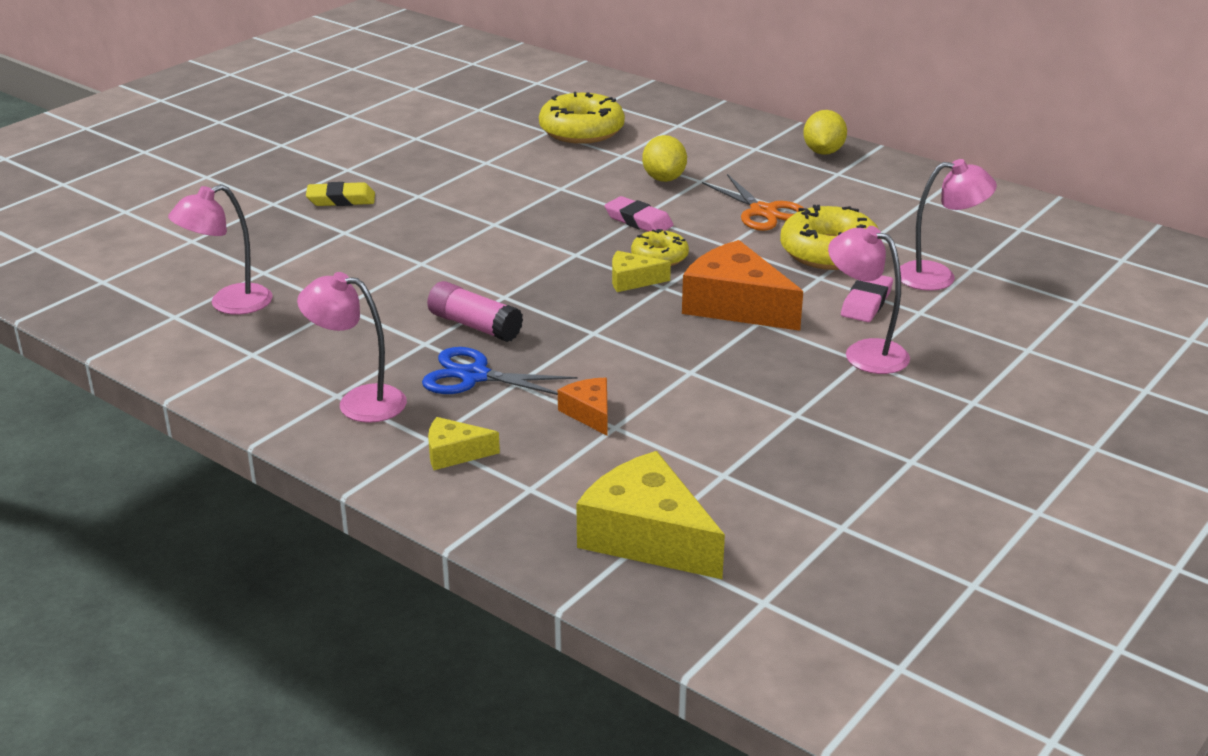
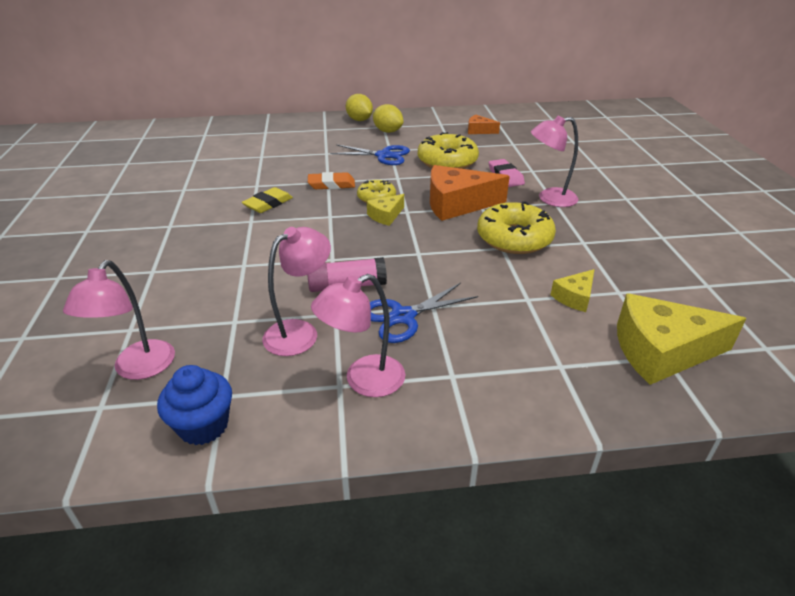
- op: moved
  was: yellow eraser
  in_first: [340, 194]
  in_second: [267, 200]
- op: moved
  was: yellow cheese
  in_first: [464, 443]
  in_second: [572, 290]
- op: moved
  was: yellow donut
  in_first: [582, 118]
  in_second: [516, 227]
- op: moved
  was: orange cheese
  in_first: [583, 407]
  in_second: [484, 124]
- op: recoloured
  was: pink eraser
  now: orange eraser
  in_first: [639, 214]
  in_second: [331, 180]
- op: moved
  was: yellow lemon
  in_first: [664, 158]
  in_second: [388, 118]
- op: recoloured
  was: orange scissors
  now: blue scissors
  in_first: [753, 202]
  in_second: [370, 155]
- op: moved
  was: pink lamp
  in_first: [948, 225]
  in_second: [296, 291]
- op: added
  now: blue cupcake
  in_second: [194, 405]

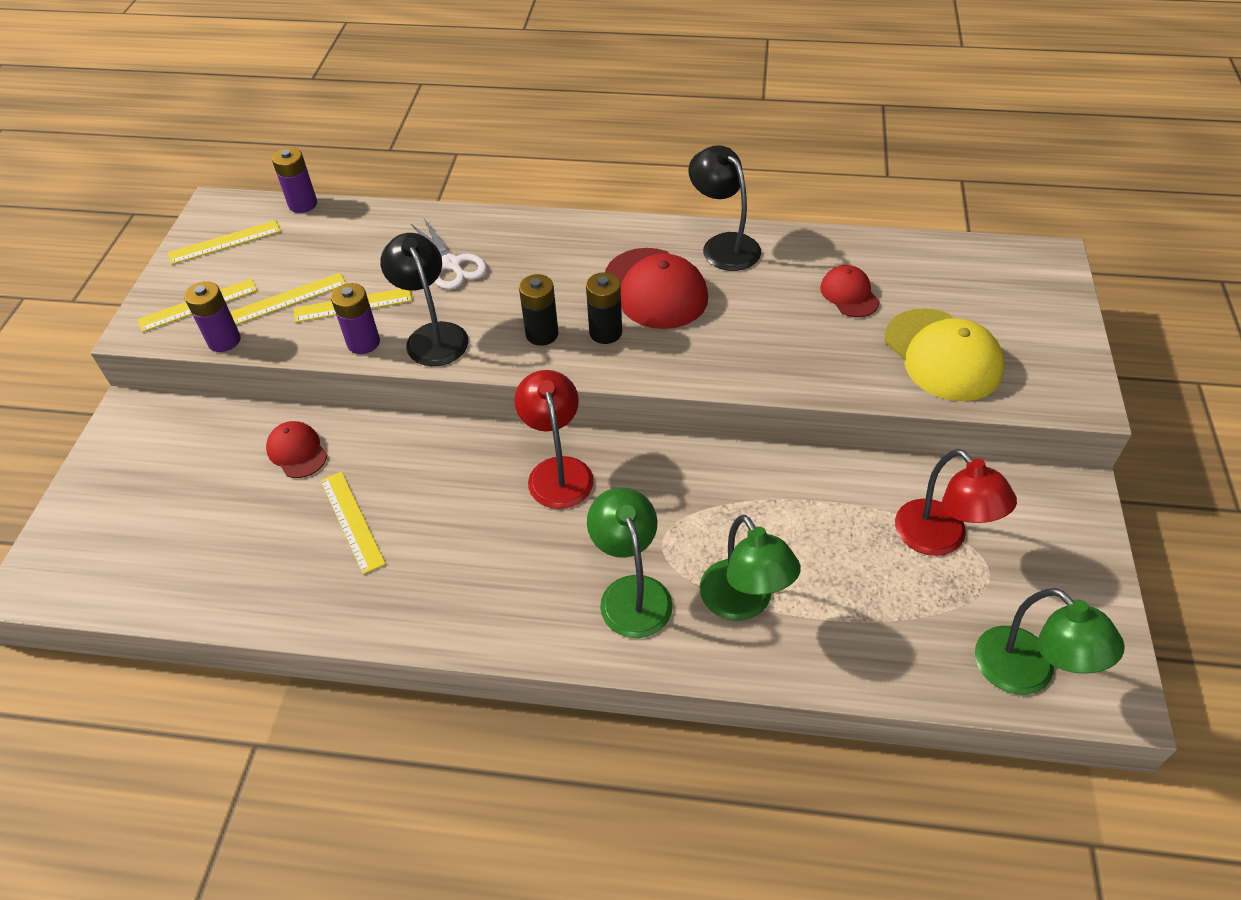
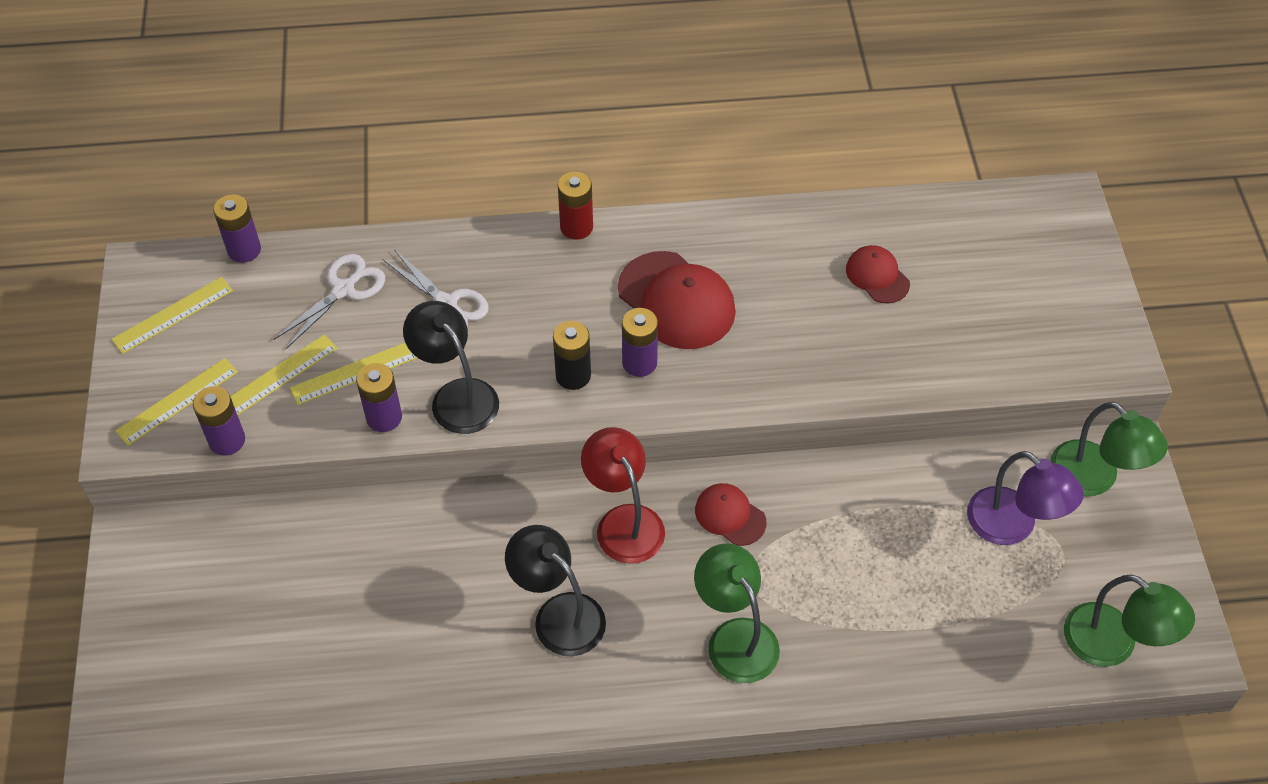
- op: moved
  was: red cap
  in_first: [296, 449]
  in_second: [730, 514]
- op: removed
  was: yellow ruler
  in_first: [353, 522]
- op: recoloured
  was: black battery
  now: purple battery
  in_first: [604, 308]
  in_second: [640, 342]
- op: moved
  was: black lamp
  in_first: [724, 208]
  in_second: [555, 590]
- op: moved
  was: green lamp
  in_first: [750, 568]
  in_second: [1109, 448]
- op: removed
  was: yellow cap
  in_first: [945, 354]
- op: recoloured
  was: red lamp
  now: purple lamp
  in_first: [956, 502]
  in_second: [1025, 498]
- op: added
  now: white scissors
  in_second: [329, 301]
- op: added
  now: red battery
  in_second: [575, 206]

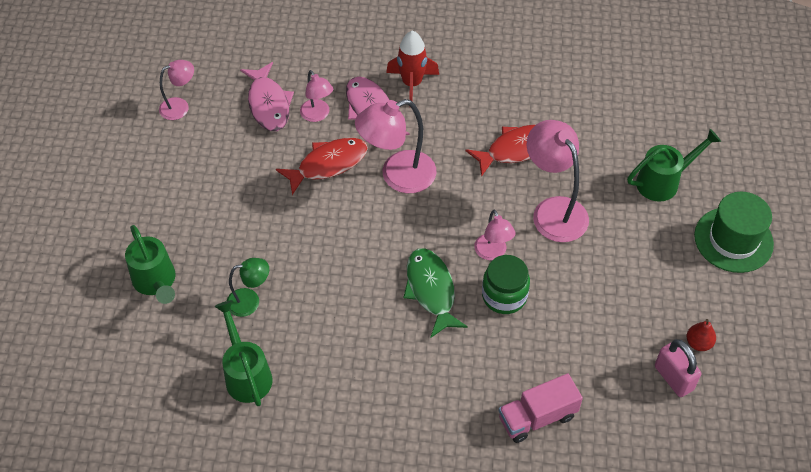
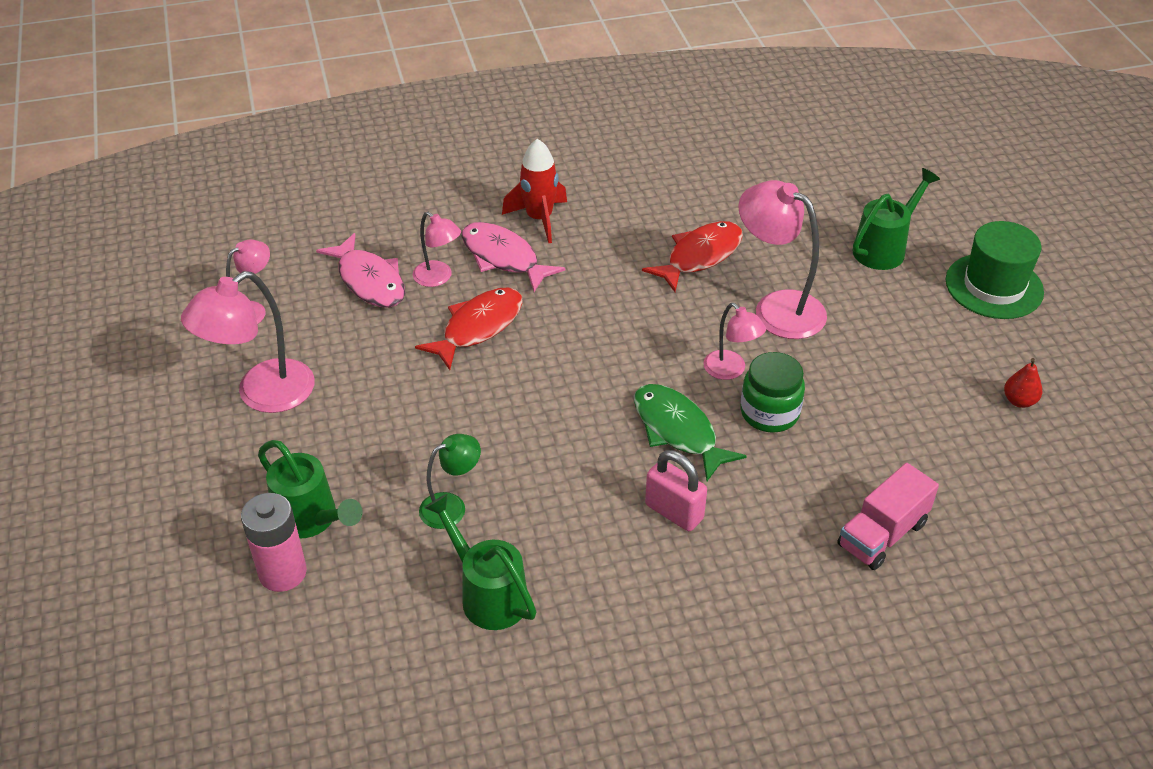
- op: moved
  was: pink lamp
  in_first: [395, 146]
  in_second: [248, 342]
- op: moved
  was: pink padlock
  in_first: [678, 368]
  in_second: [676, 490]
- op: added
  now: pink battery
  in_second: [274, 542]

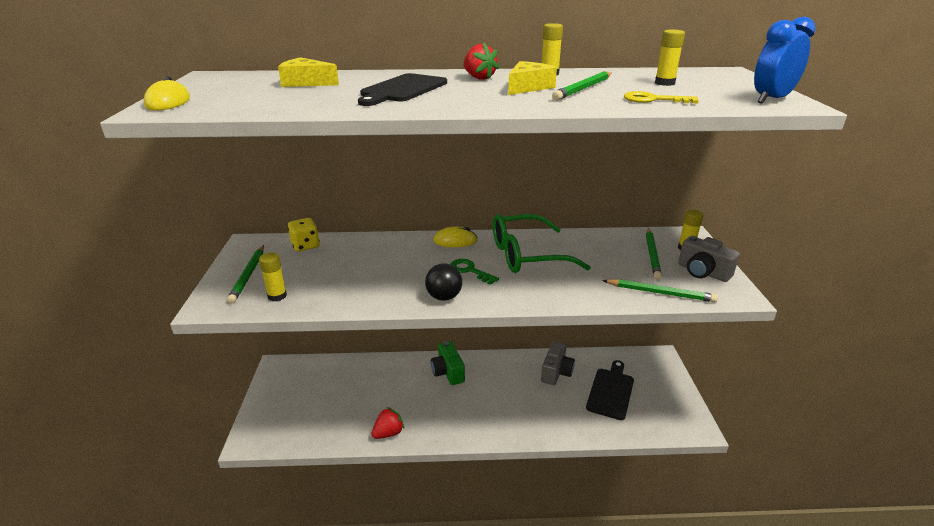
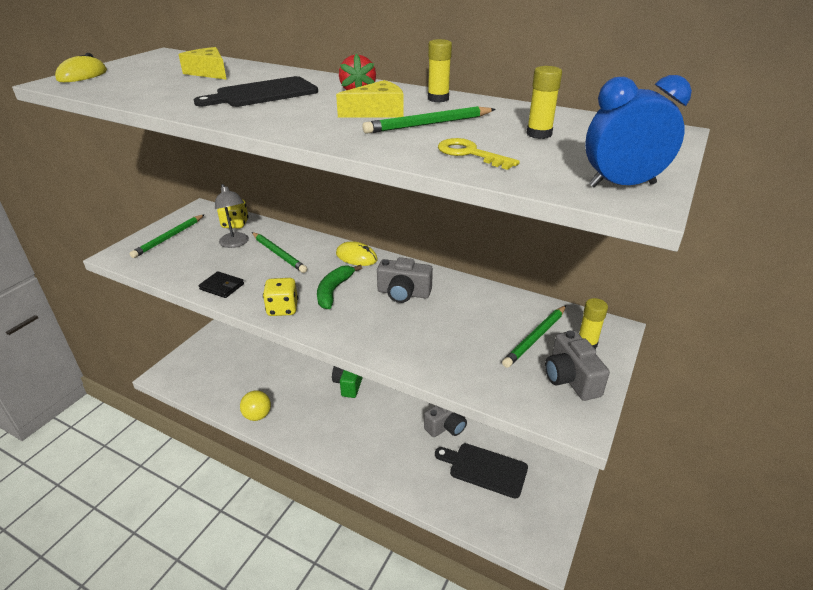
- op: removed
  was: yellow glue stick
  in_first: [273, 277]
- op: replaced
  was: red strawberry
  now: yellow ball
  in_first: [388, 423]
  in_second: [255, 405]
- op: replaced
  was: black ball
  now: yellow dice
  in_first: [443, 282]
  in_second: [280, 297]
- op: replaced
  was: green key
  now: green banana
  in_first: [474, 272]
  in_second: [339, 287]
- op: replaced
  was: green glasses
  now: grey camera
  in_first: [542, 243]
  in_second: [405, 280]
- op: turned
  was: black cutting board
  in_first: [610, 390]
  in_second: [481, 471]
  clockwise: -120
- op: moved
  was: green pencil
  in_first: [660, 290]
  in_second: [279, 252]
- op: added
  now: black wallet
  in_second: [221, 284]
- op: added
  now: grey lamp
  in_second: [232, 216]

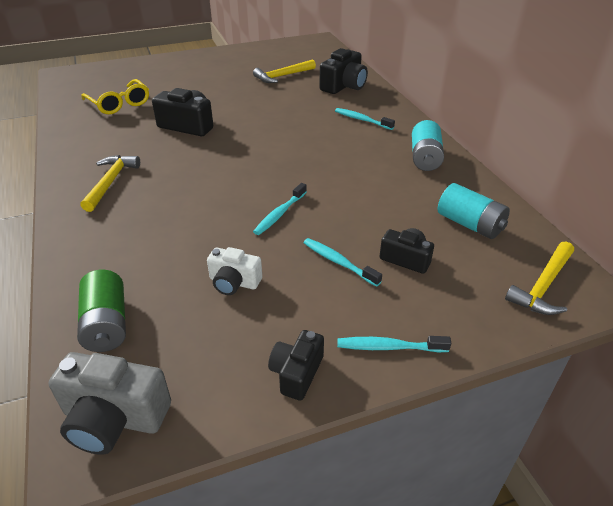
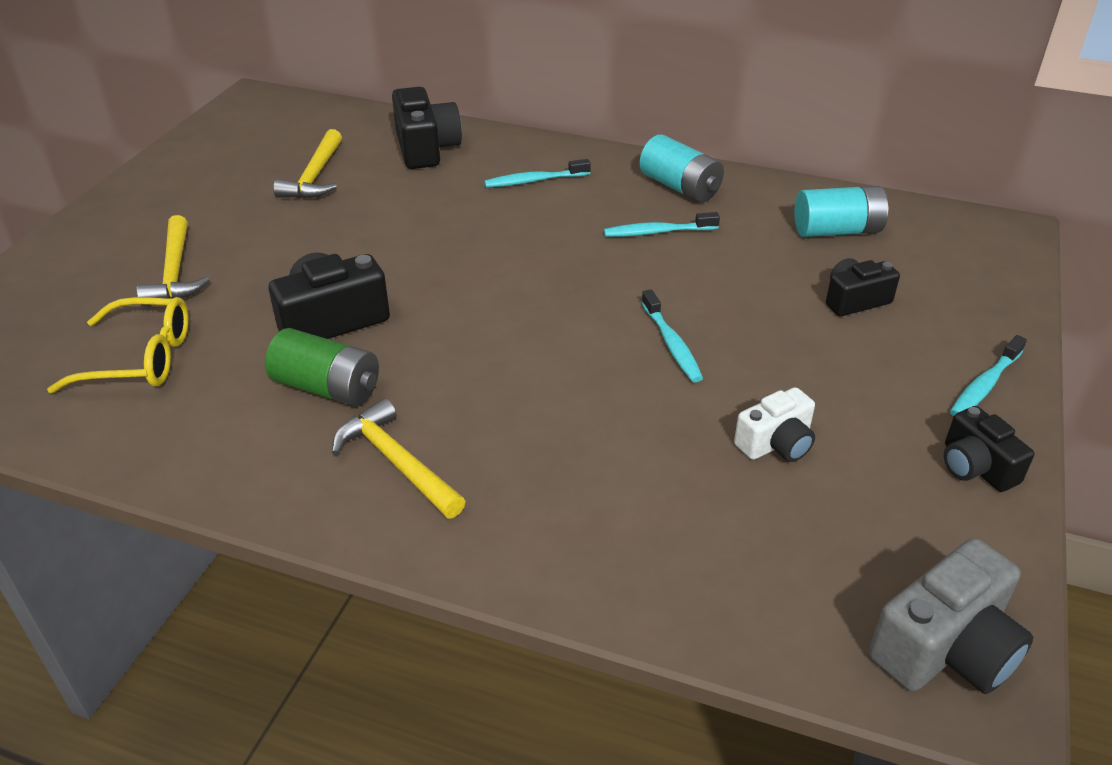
- op: moved
  was: green battery
  in_first: [101, 311]
  in_second: [322, 367]
- op: moved
  was: turquoise toothbrush
  in_first: [343, 262]
  in_second: [662, 224]
- op: moved
  was: yellow hammer
  in_first: [539, 278]
  in_second: [173, 257]

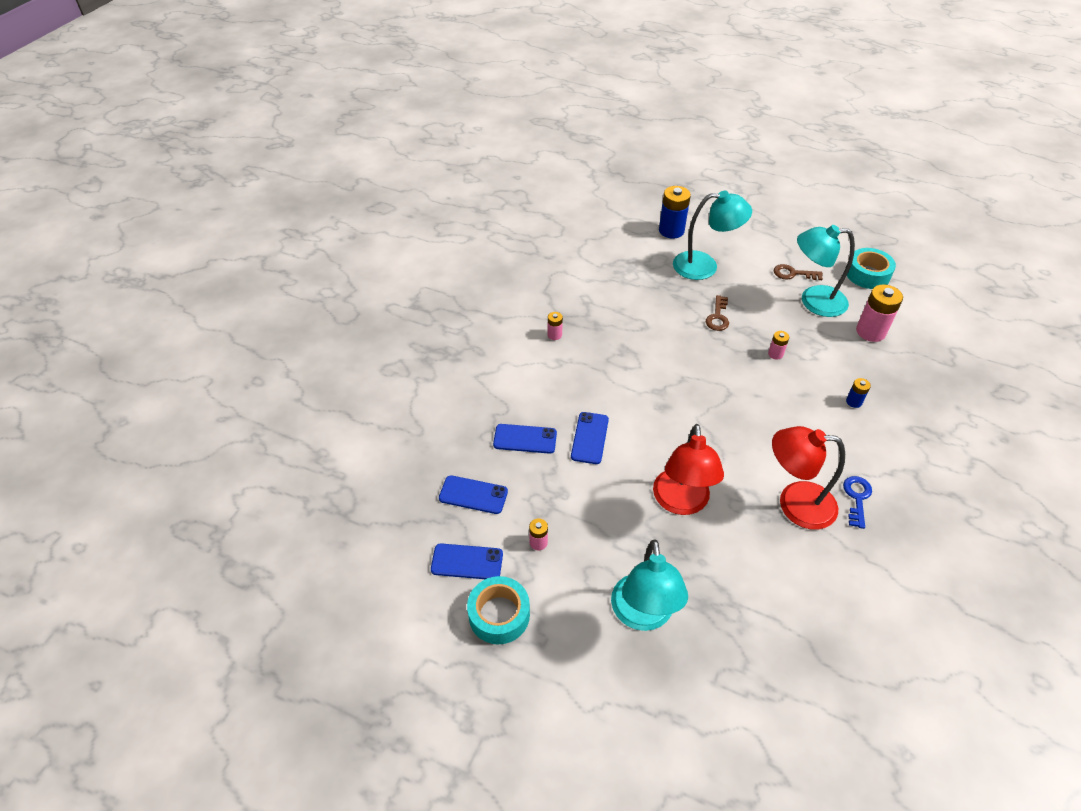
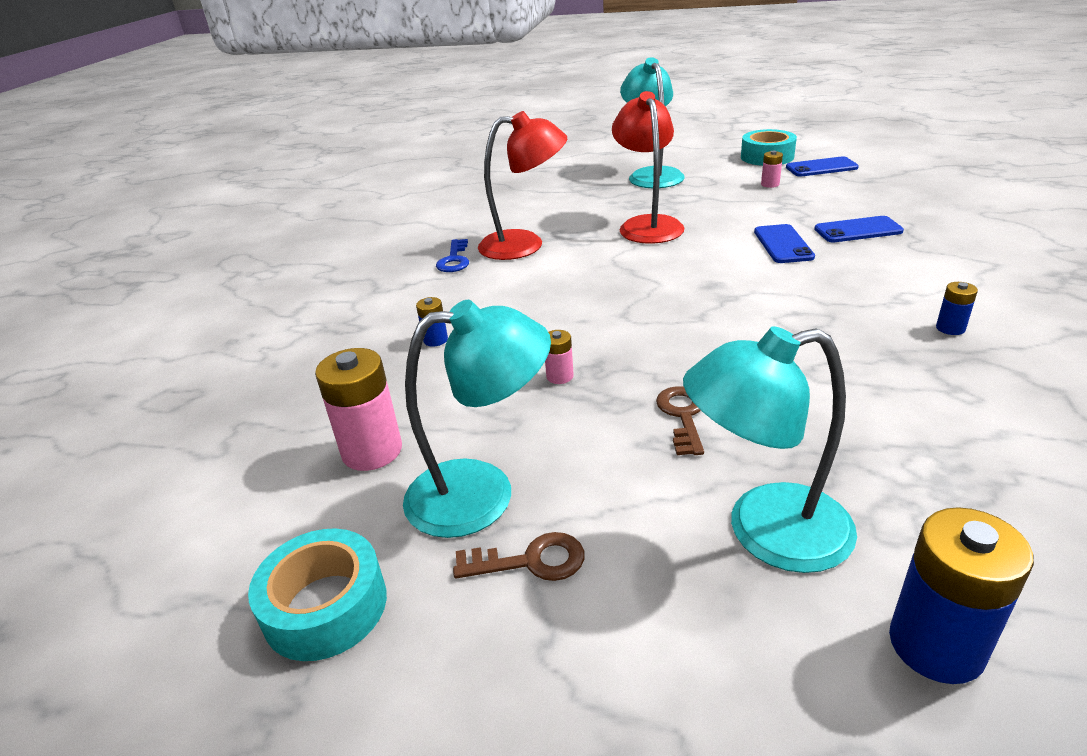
- op: removed
  was: blue phone
  in_first: [473, 494]
- op: recoloured
  was: pink battery
  now: blue battery
  in_first: [555, 326]
  in_second: [957, 308]

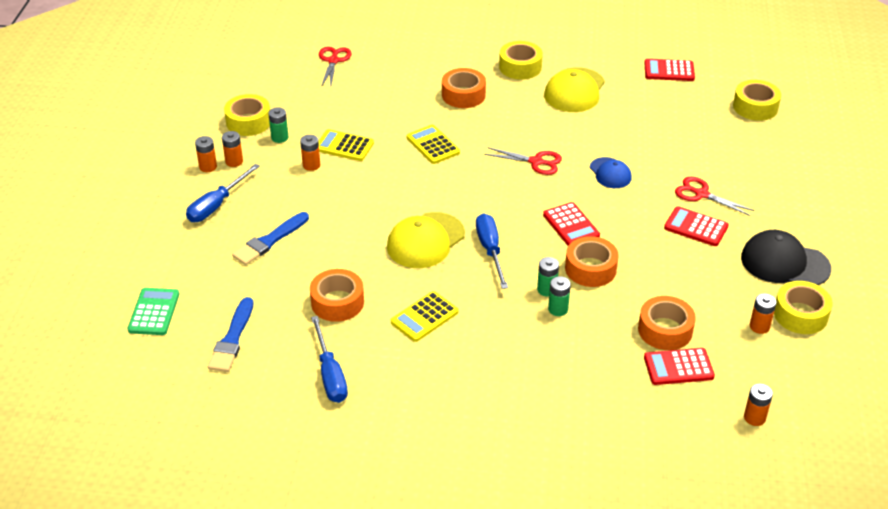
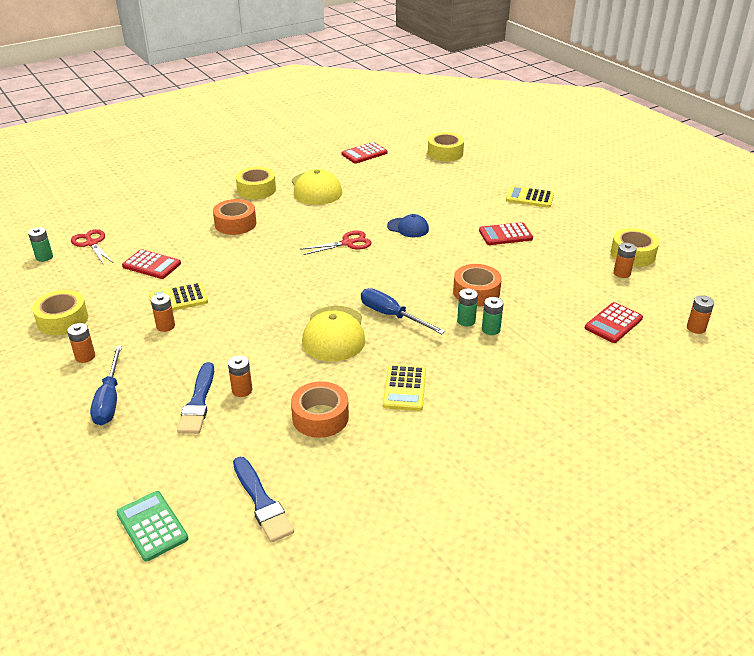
- op: moved
  was: orange battery
  in_first: [206, 154]
  in_second: [240, 376]
- op: moved
  was: green battery
  in_first: [278, 125]
  in_second: [40, 244]
- op: removed
  was: blue screwdriver
  in_first: [329, 359]
- op: moved
  was: yellow calculator
  in_first: [433, 144]
  in_second: [530, 197]
- op: moved
  was: red calculator
  in_first: [571, 224]
  in_second: [151, 264]
- op: removed
  was: orange tape
  in_first: [667, 323]
- op: removed
  was: red scissors
  in_first: [714, 196]
- op: removed
  was: black cap
  in_first: [786, 257]

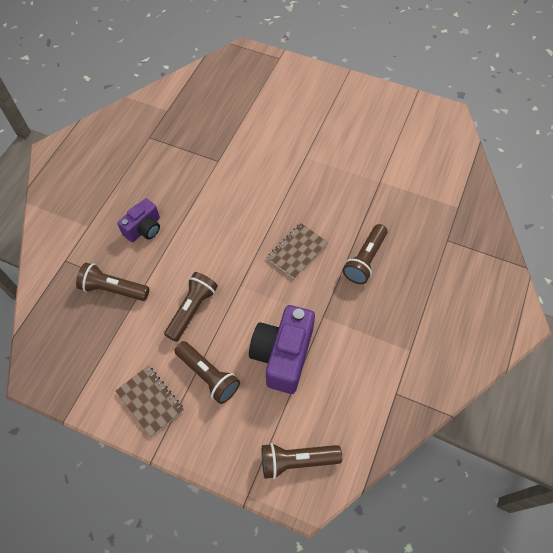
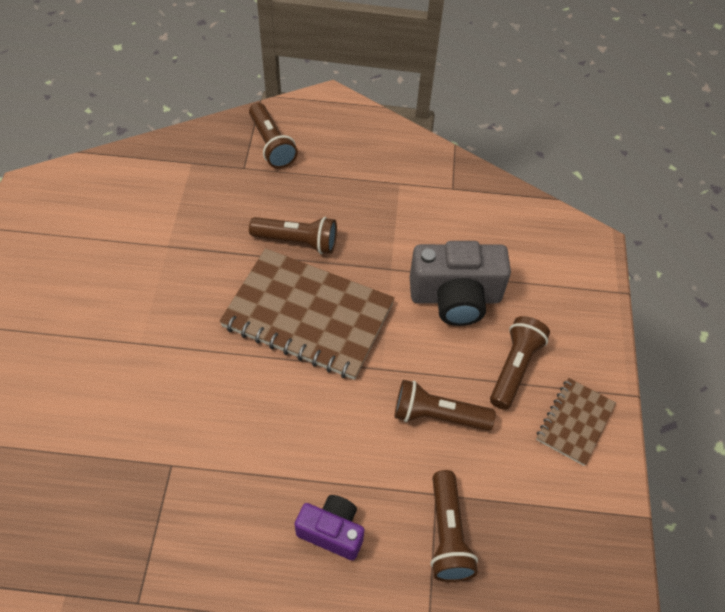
- op: recoloured
  was: purple camera
  now: grey camera
  in_first: [282, 349]
  in_second: [460, 283]
- op: moved
  was: brown flashlight
  in_first: [302, 461]
  in_second: [273, 135]
- op: resized
  was: brown notebook
  in_first: [297, 251]
  in_second: [307, 314]
  ratio: 1.99

